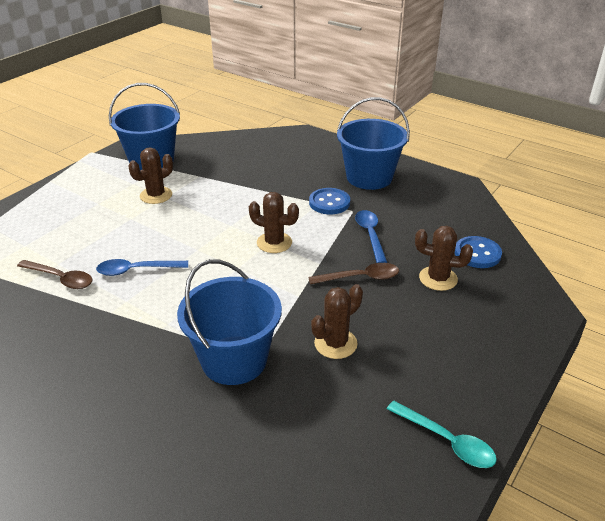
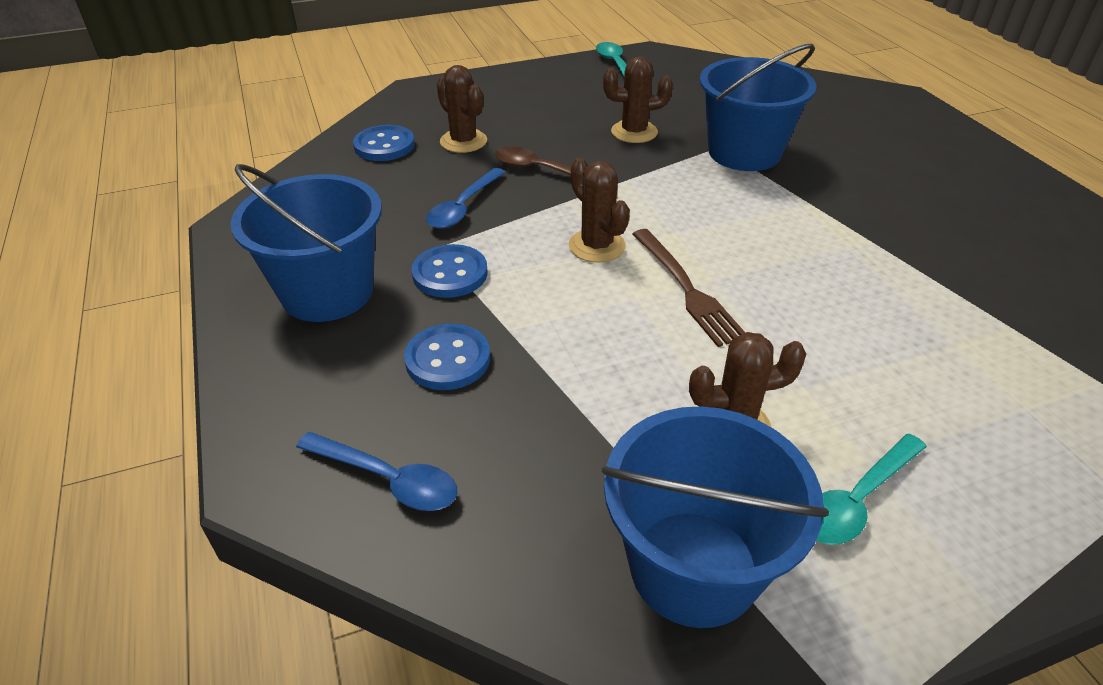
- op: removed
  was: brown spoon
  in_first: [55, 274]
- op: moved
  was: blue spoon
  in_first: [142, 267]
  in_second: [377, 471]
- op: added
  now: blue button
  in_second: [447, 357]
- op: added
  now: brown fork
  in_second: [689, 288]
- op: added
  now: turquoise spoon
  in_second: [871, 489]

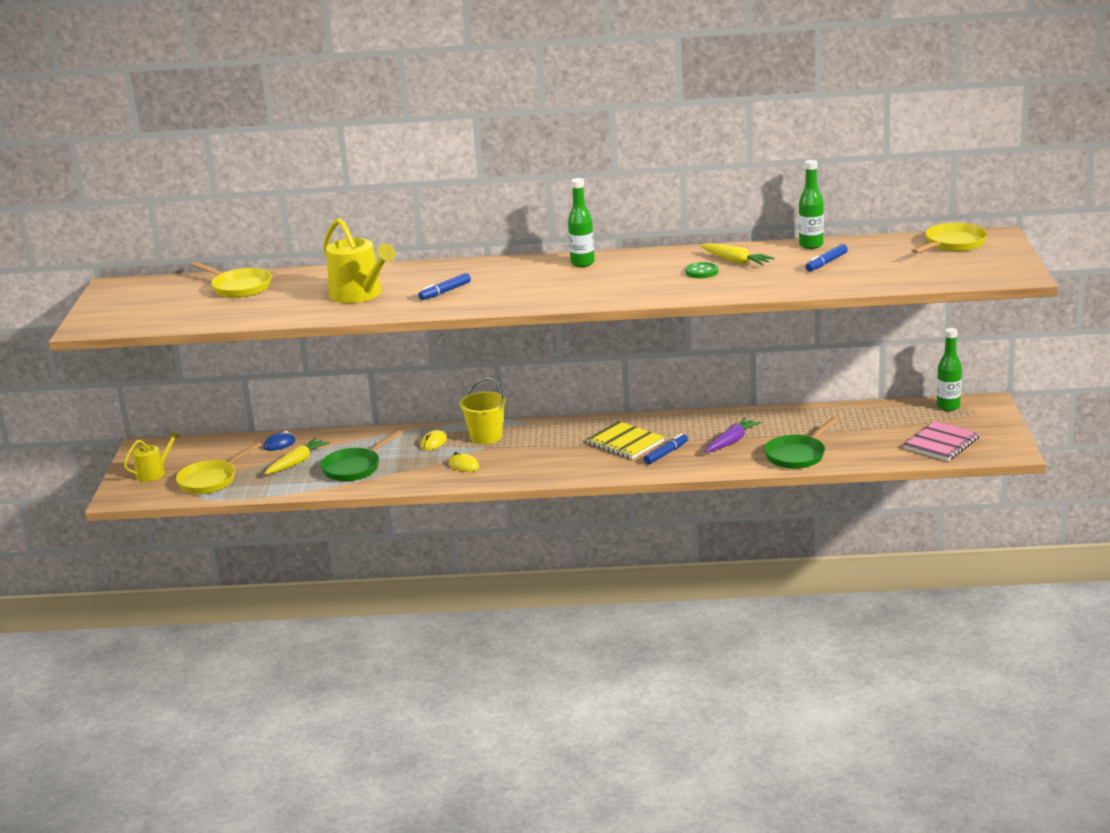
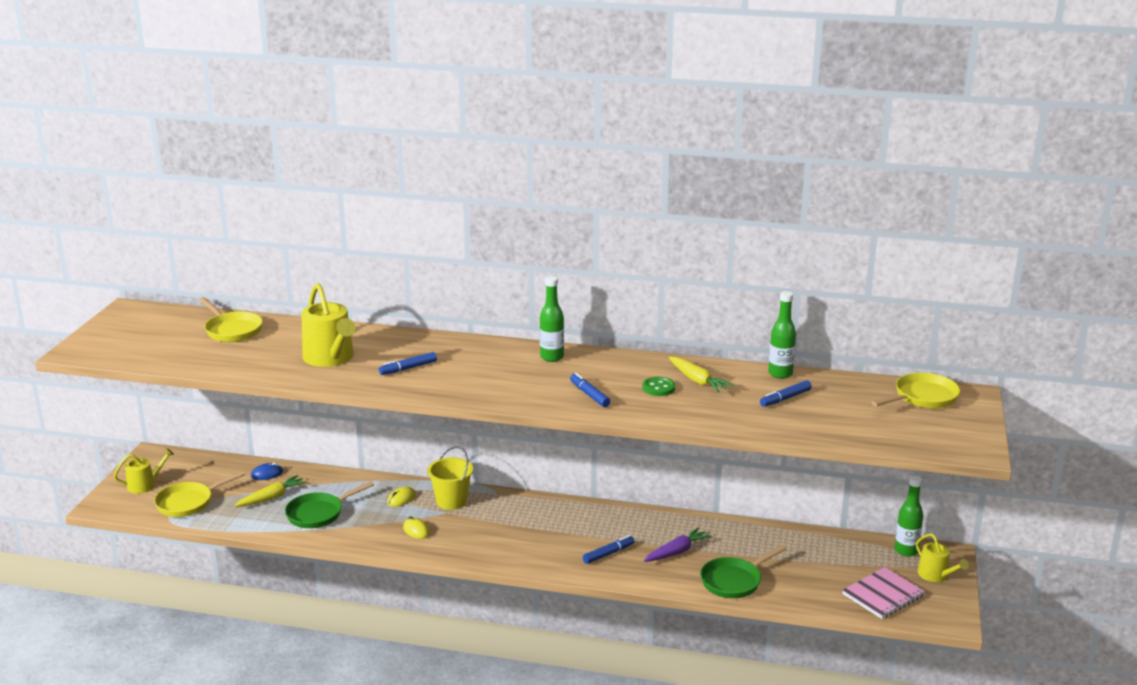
- op: removed
  was: yellow notebook
  in_first: [625, 440]
- op: added
  now: blue marker
  in_second: [590, 390]
- op: added
  now: yellow watering can
  in_second: [942, 557]

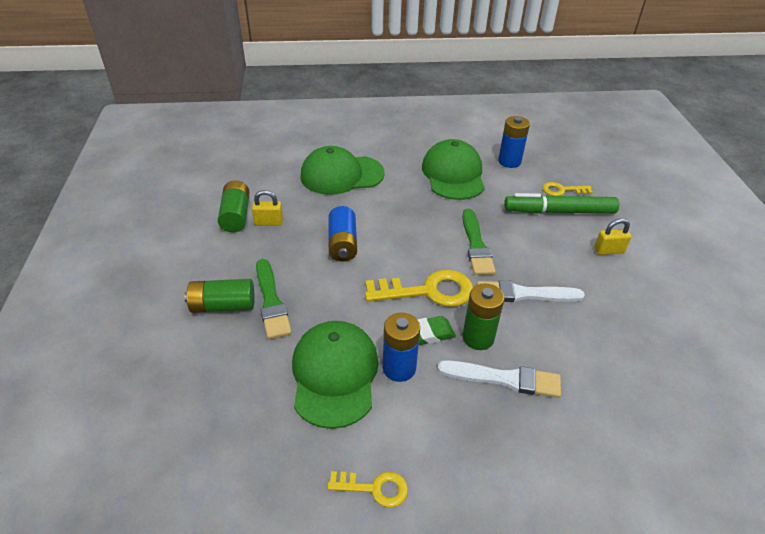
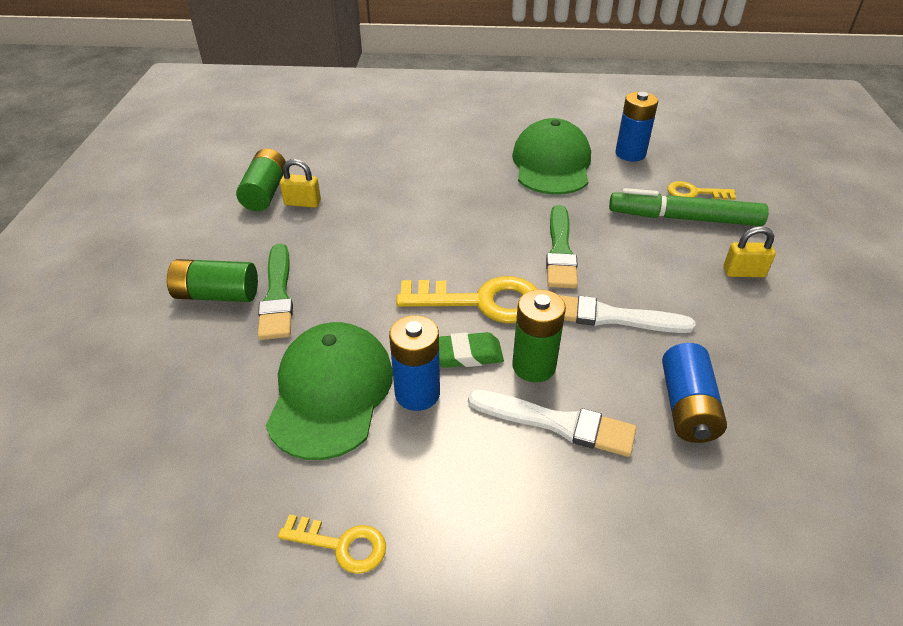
- op: removed
  was: green cap
  in_first: [342, 170]
- op: moved
  was: blue battery
  in_first: [343, 234]
  in_second: [694, 393]

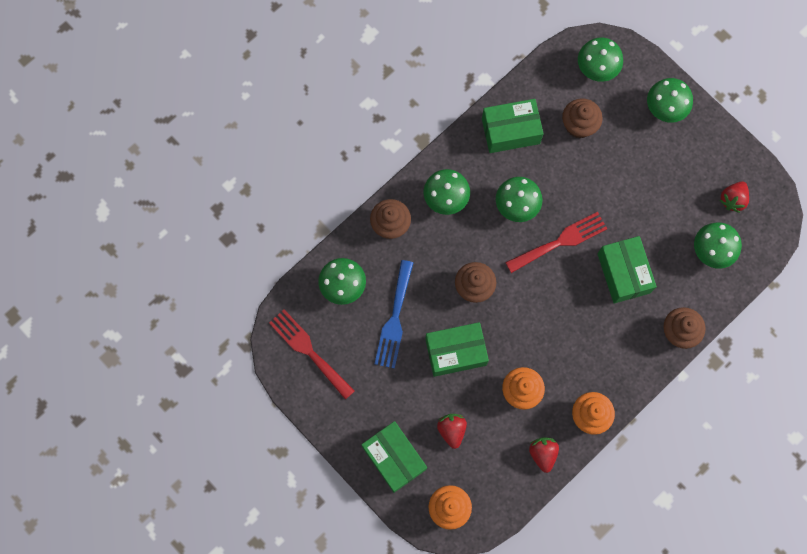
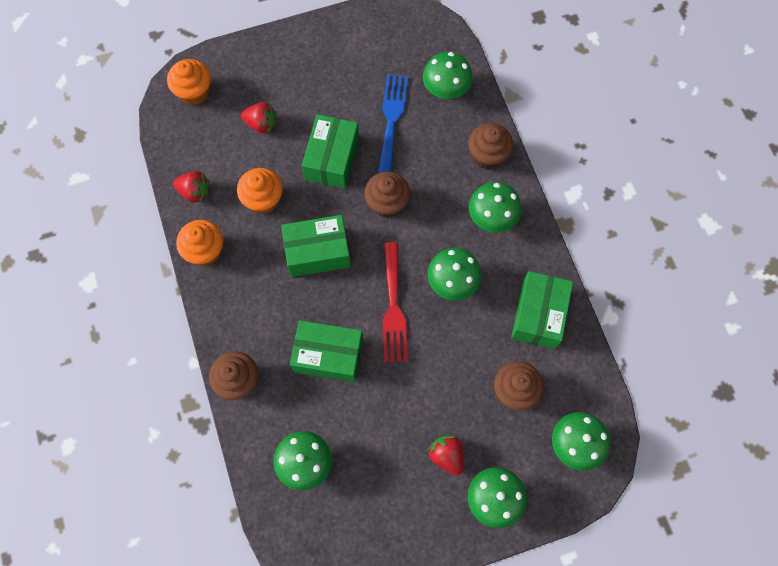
- op: removed
  was: red fork
  in_first: [311, 354]
- op: moved
  was: green box
  in_first: [394, 457]
  in_second: [316, 246]
- op: turned
  was: blue fork
  in_first: [394, 314]
  in_second: [392, 124]
  clockwise: 60
- op: moved
  was: red strawberry
  in_first: [734, 197]
  in_second: [446, 454]

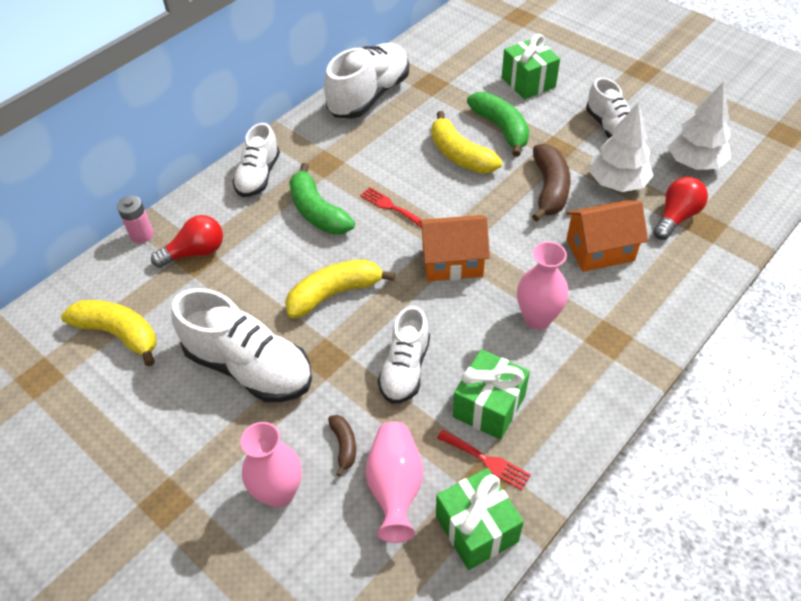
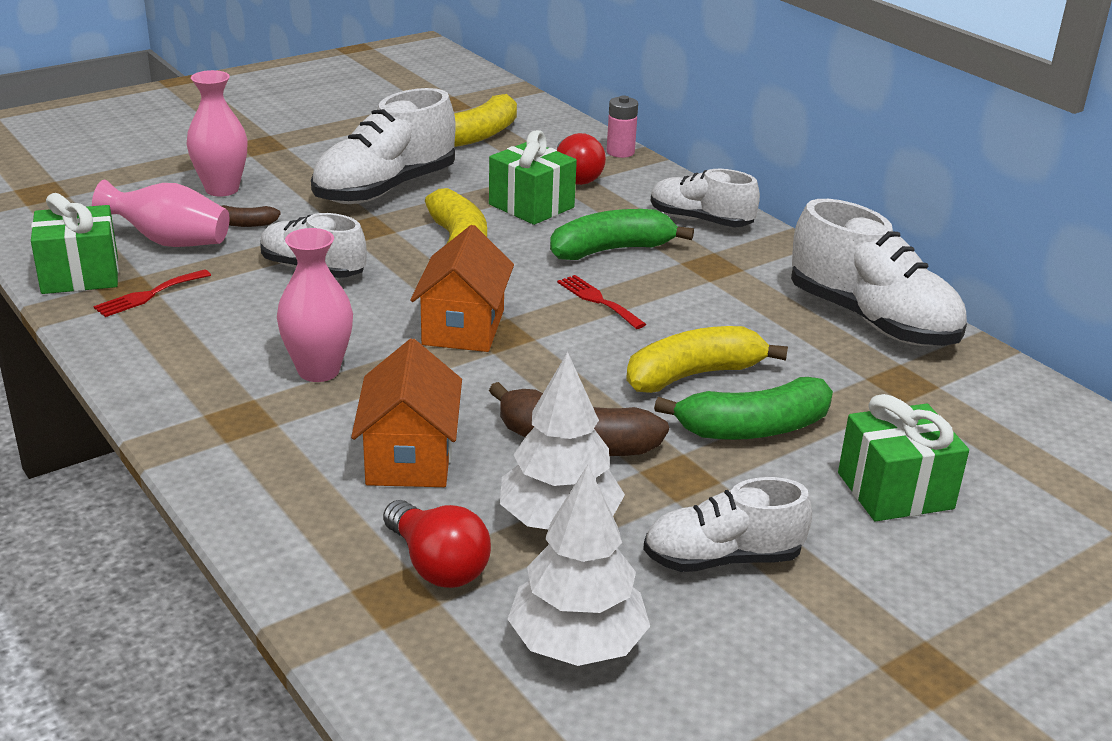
- op: turned
  was: red fork
  in_first: [391, 207]
  in_second: [601, 302]
  clockwise: -90
- op: moved
  was: green gift
  in_first: [491, 394]
  in_second: [533, 177]

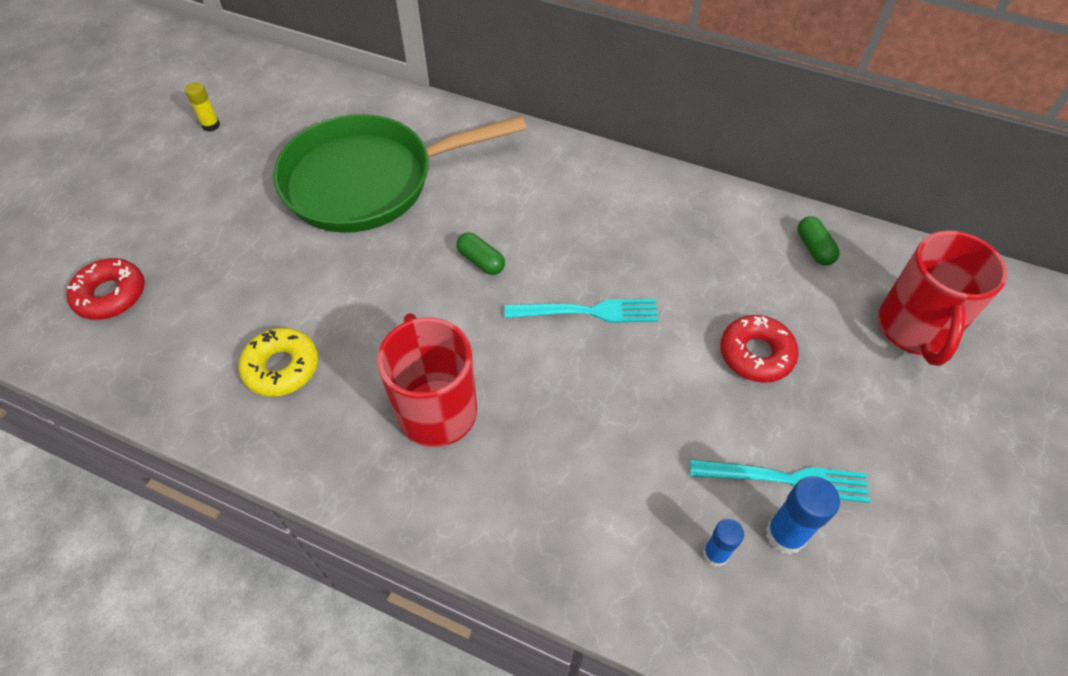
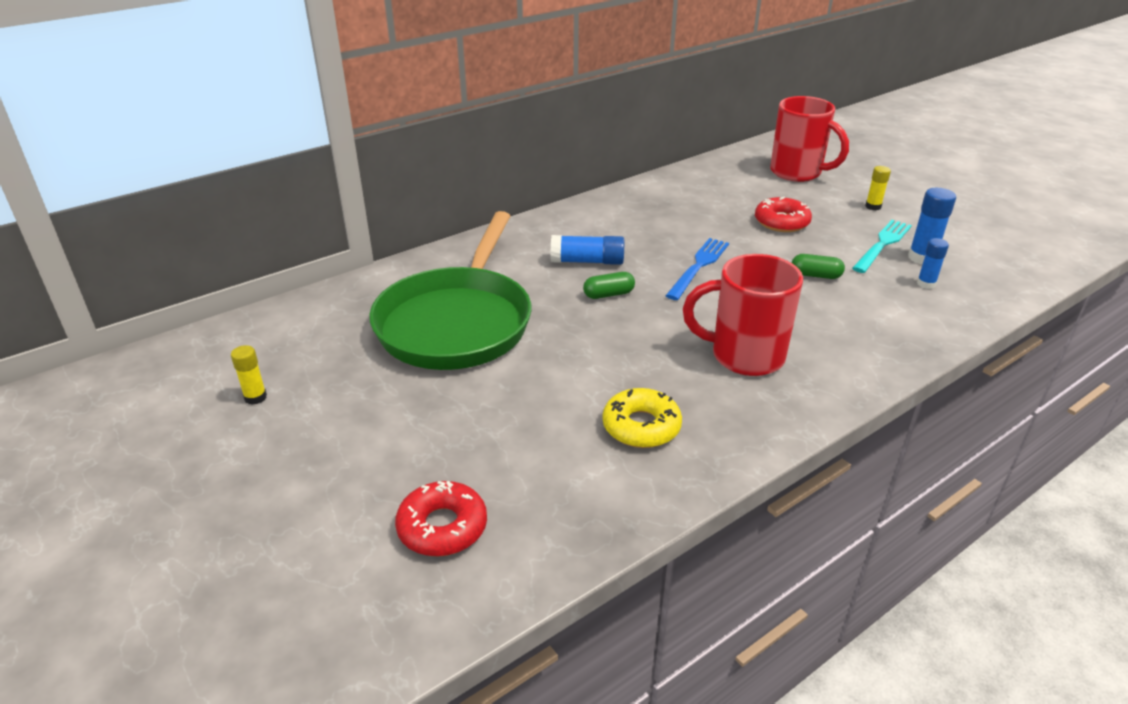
- op: recoloured
  was: turquoise fork
  now: blue fork
  in_first: [581, 311]
  in_second: [697, 269]
- op: moved
  was: green capsule
  in_first: [819, 240]
  in_second: [818, 266]
- op: added
  now: blue glue stick
  in_second: [587, 250]
- op: added
  now: yellow glue stick
  in_second: [878, 188]

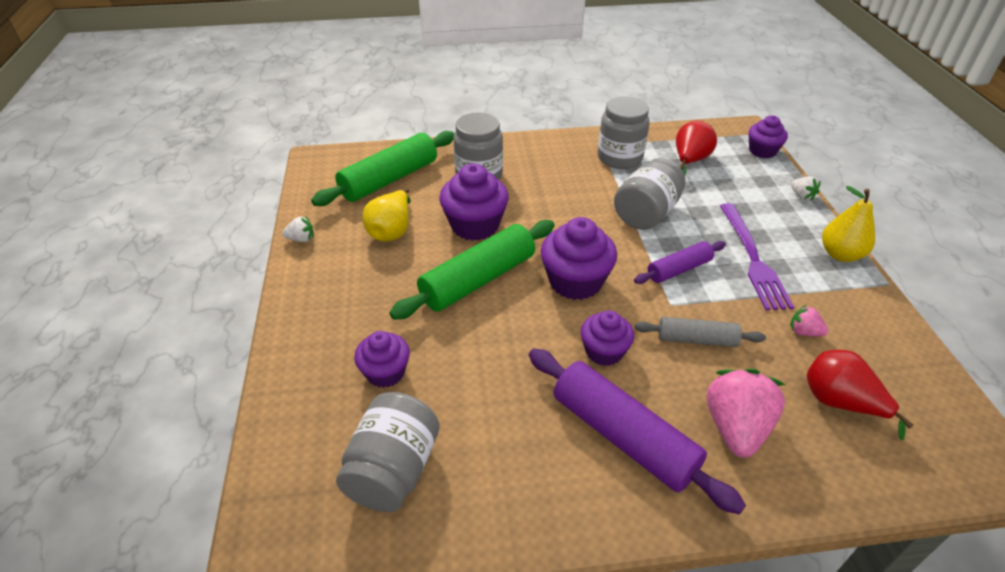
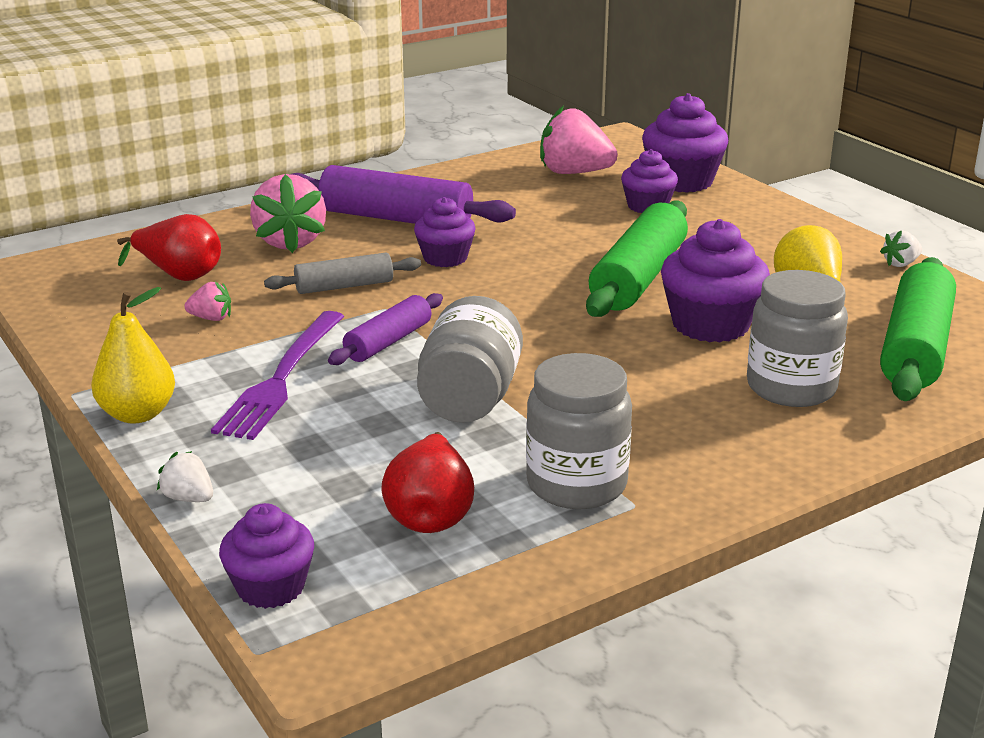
- op: replaced
  was: grey jar
  now: pink strawberry
  in_first: [387, 452]
  in_second: [579, 139]
- op: moved
  was: purple cupcake
  in_first: [579, 258]
  in_second: [685, 143]
- op: turned
  was: purple fork
  in_first: [757, 256]
  in_second: [277, 375]
  clockwise: -135

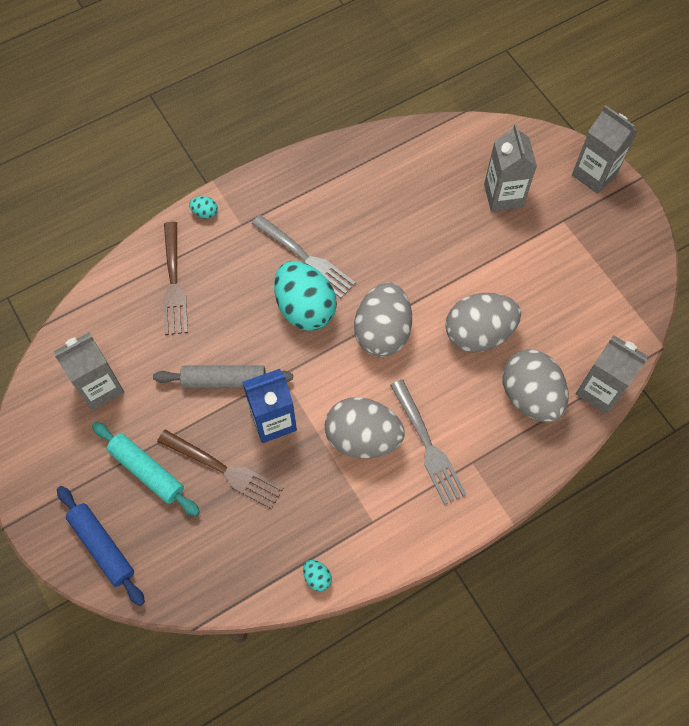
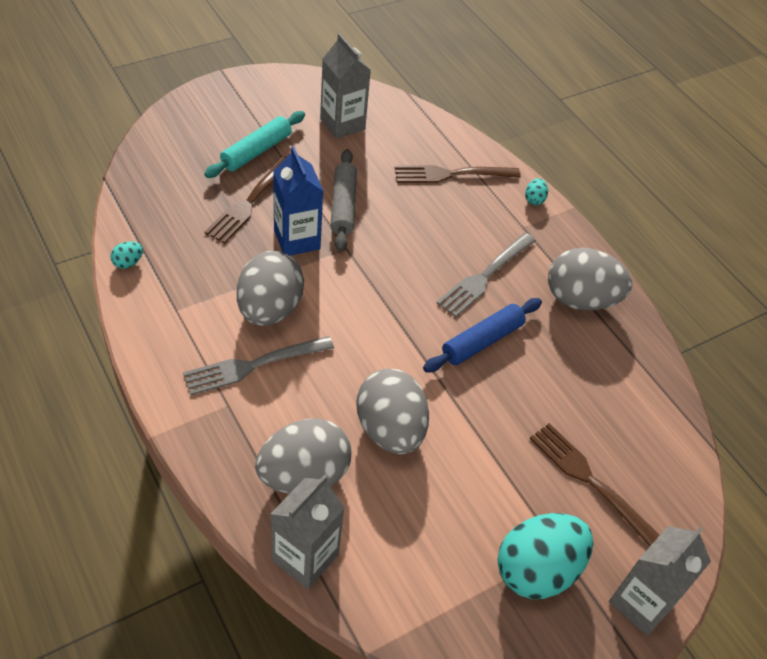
- op: moved
  was: blue rolling pin
  in_first: [101, 546]
  in_second: [482, 335]
- op: moved
  was: turquoise egg
  in_first: [305, 296]
  in_second: [545, 556]
- op: moved
  was: grey egg
  in_first: [383, 319]
  in_second: [590, 279]
- op: replaced
  was: grey carton
  now: brown fork
  in_first: [510, 168]
  in_second: [595, 485]

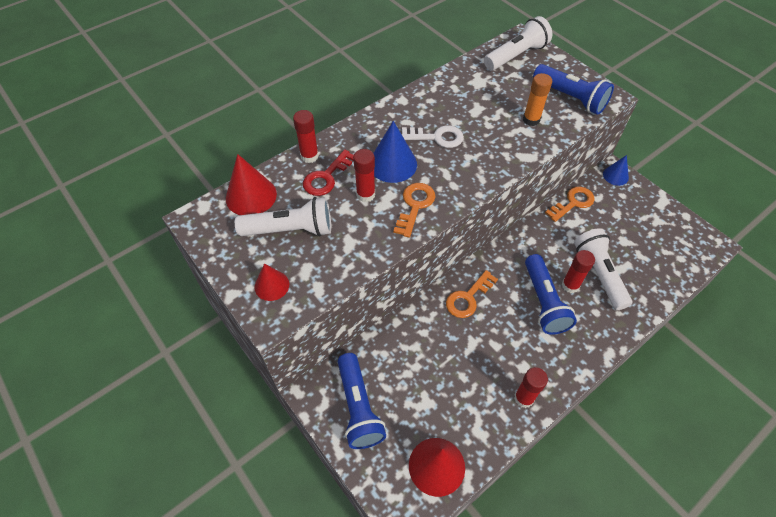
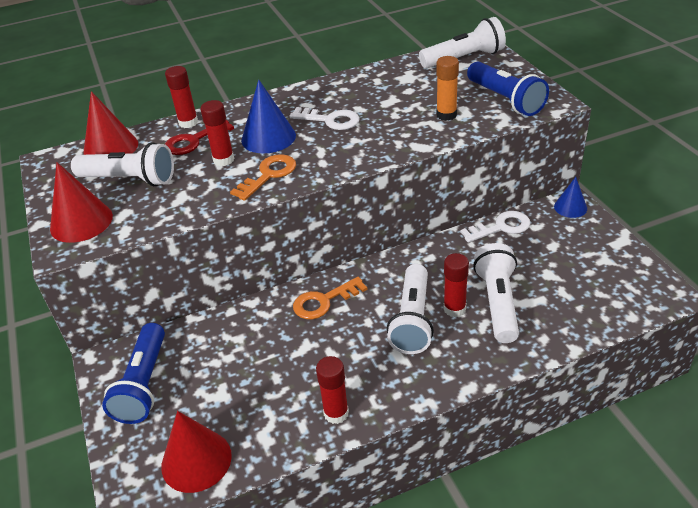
- op: resized
  was: red cone
  in_first: [272, 282]
  in_second: [81, 202]
  ratio: 1.63
- op: recoloured
  was: blue flashlight
  now: white flashlight
  in_first: [551, 294]
  in_second: [410, 309]
- op: recoloured
  was: orange key
  now: white key
  in_first: [570, 204]
  in_second: [495, 227]

